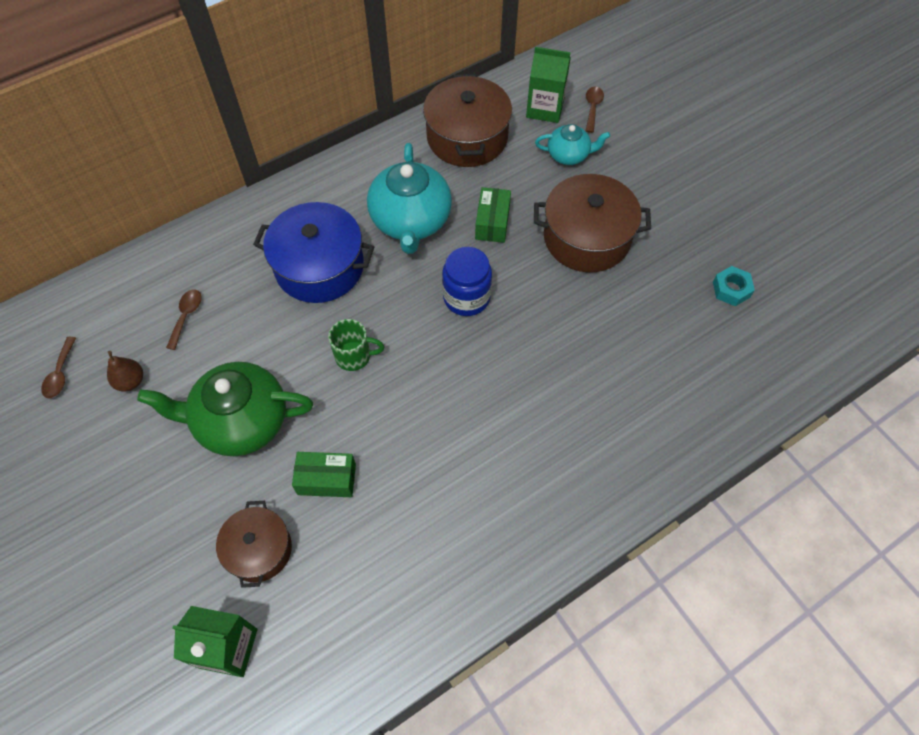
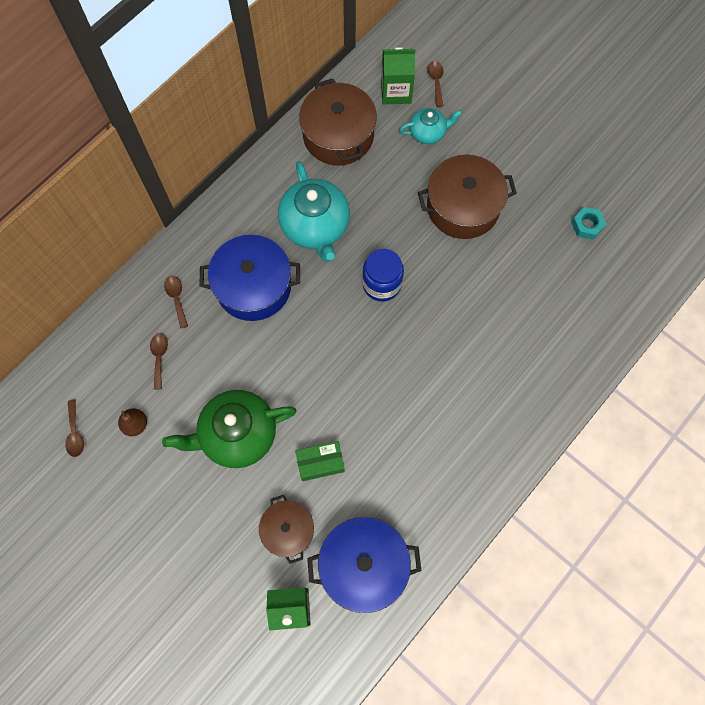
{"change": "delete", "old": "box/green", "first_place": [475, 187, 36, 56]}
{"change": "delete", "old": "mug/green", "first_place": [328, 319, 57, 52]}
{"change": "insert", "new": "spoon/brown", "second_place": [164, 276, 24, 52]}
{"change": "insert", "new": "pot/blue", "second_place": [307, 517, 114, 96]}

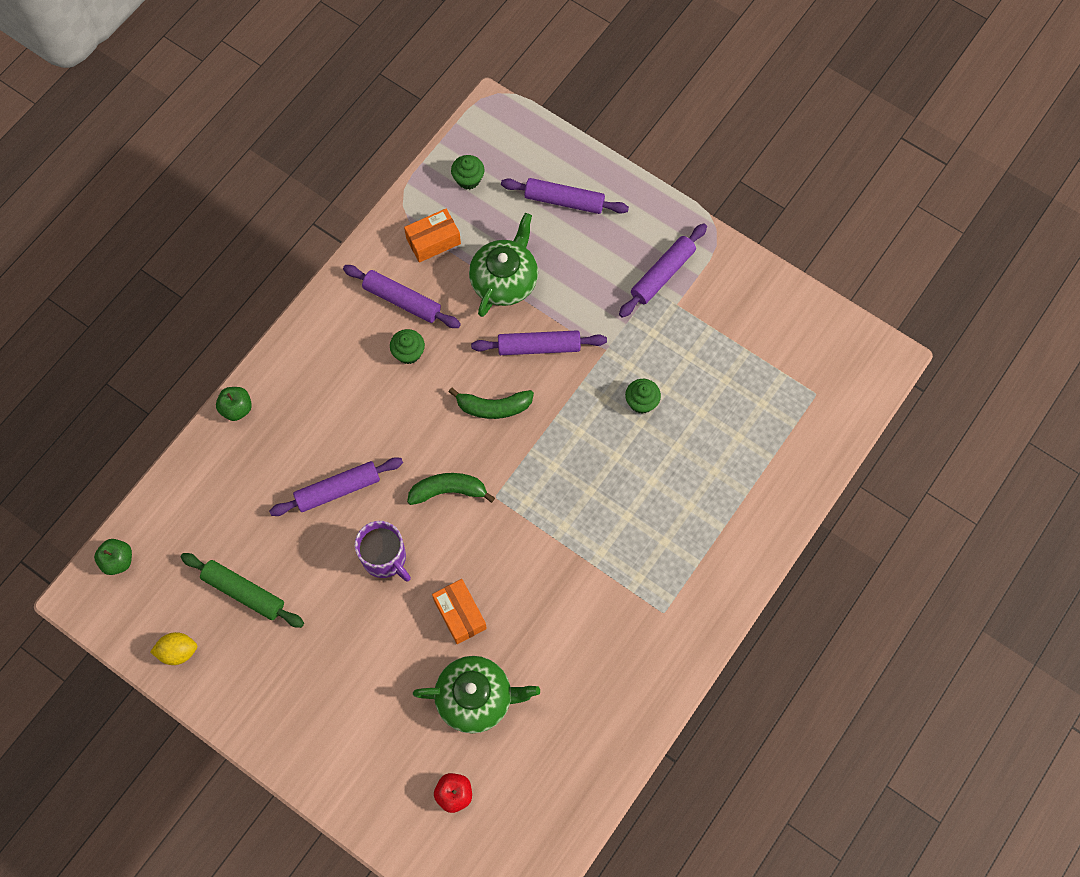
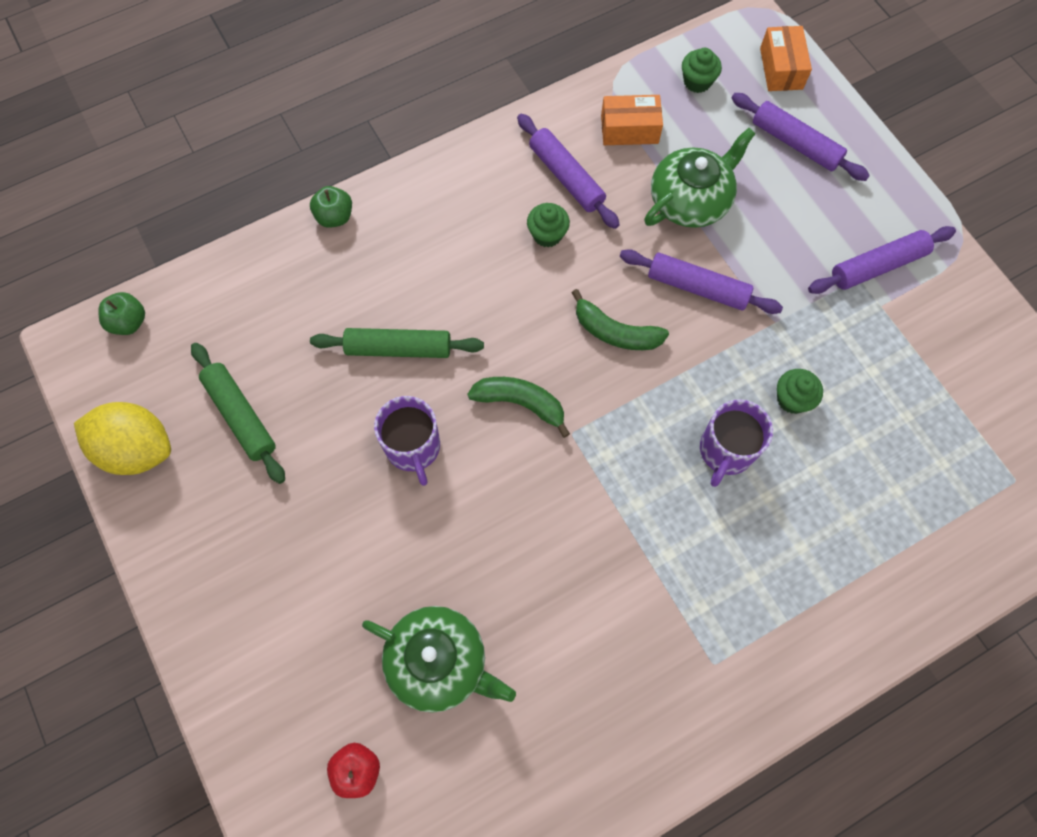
{"change": "recolor", "old": "rolling pin/purple", "new": "rolling pin/green", "first_place": [269, 457, 134, 59], "second_place": [310, 328, 174, 30]}
{"change": "move", "old": "box/orange", "first_place": [432, 579, 55, 65], "second_place": [760, 26, 52, 65]}
{"change": "resize", "old": "lemon/yellow", "first_place": [150, 632, 47, 33], "second_place": [74, 402, 97, 73], "factor": 1.77}
{"change": "insert", "new": "mug/purple", "second_place": [700, 399, 73, 88]}

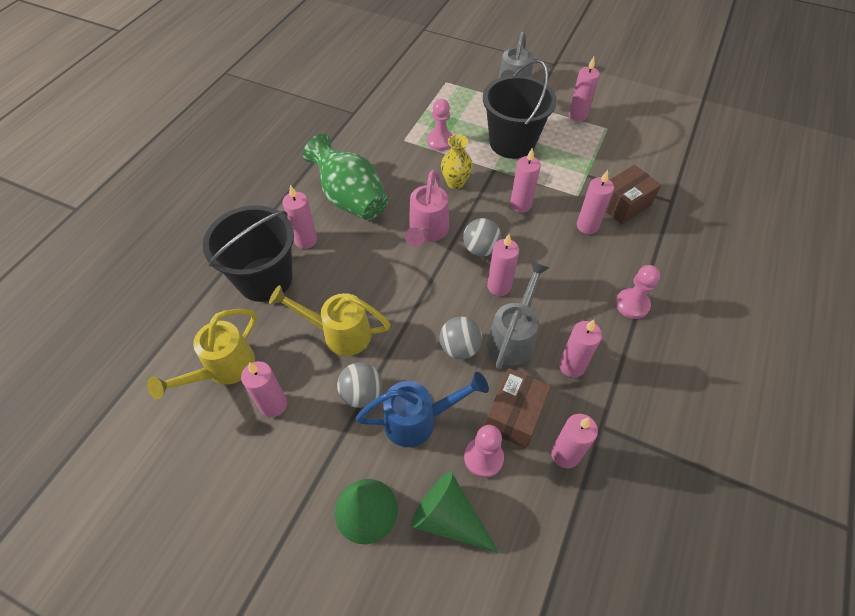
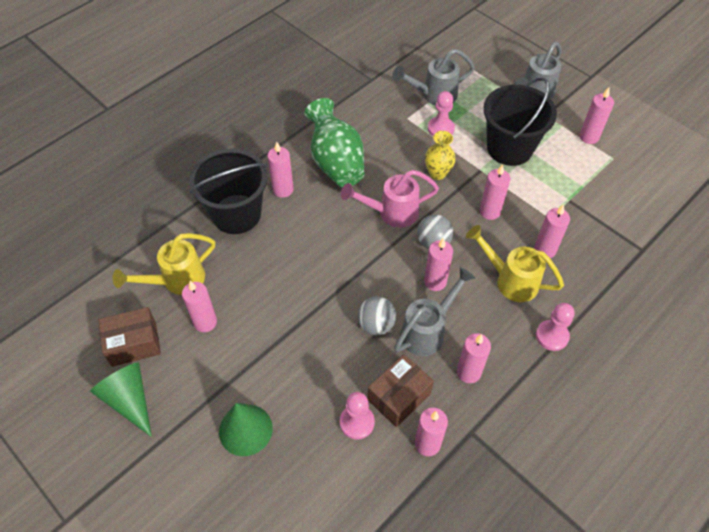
{"change": "move", "old": "box/brown", "first_place": [606, 165, 55, 59], "second_place": [99, 307, 62, 60]}
{"change": "rotate", "old": "watering can/pink", "first_place": [405, 170, 44, 77], "second_place": [341, 170, 98, 58], "degrees": 45}
{"change": "move", "old": "watering can/yellow", "first_place": [269, 285, 122, 71], "second_place": [466, 225, 98, 77]}
{"change": "delete", "old": "ball/grey", "first_place": [337, 362, 46, 46]}
{"change": "delete", "old": "watering can/blue", "first_place": [356, 372, 133, 75]}
{"change": "move", "old": "cone/green", "first_place": [411, 472, 88, 81], "second_place": [90, 362, 62, 75]}
{"change": "insert", "new": "watering can/grey", "second_place": [392, 49, 83, 57]}

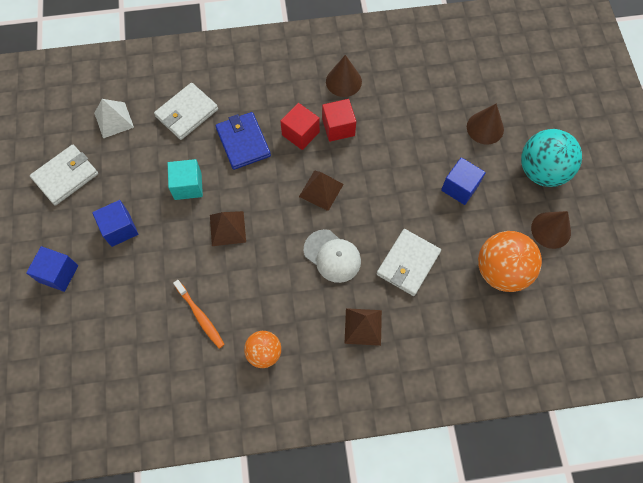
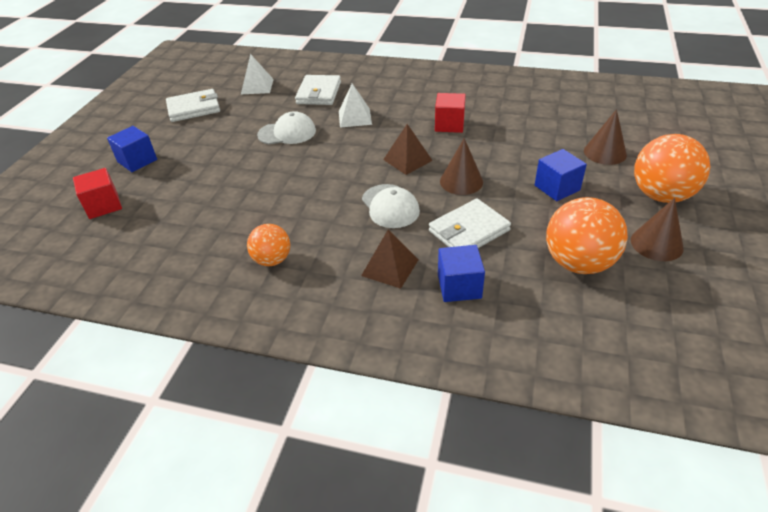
{"change": "move", "old": "cone/brown", "first_place": [326, 55, 36, 42], "second_place": [440, 138, 43, 57]}
{"change": "rotate", "old": "wallet/white", "first_place": [154, 83, 64, 57], "second_place": [295, 75, 46, 30], "degrees": -60}
{"change": "move", "old": "cube/red", "first_place": [280, 103, 40, 47], "second_place": [73, 168, 49, 51]}
{"change": "replace", "old": "wallet/blue", "new": "pyramid/white", "first_place": [215, 112, 56, 58], "second_place": [339, 83, 33, 45]}
{"change": "recolor", "old": "ball/turquoise", "new": "ball/orange", "first_place": [521, 129, 61, 58], "second_place": [634, 134, 76, 69]}
{"change": "replace", "old": "cube/turquoise", "new": "cap/white", "first_place": [168, 159, 35, 41], "second_place": [257, 111, 59, 34]}
{"change": "move", "old": "cube/blue", "first_place": [92, 200, 46, 47], "second_place": [438, 245, 47, 57]}
{"change": "delete", "old": "pyramid/brown", "first_place": [210, 211, 36, 35]}
{"change": "delete", "old": "toothbrush/orange", "first_place": [173, 280, 52, 69]}

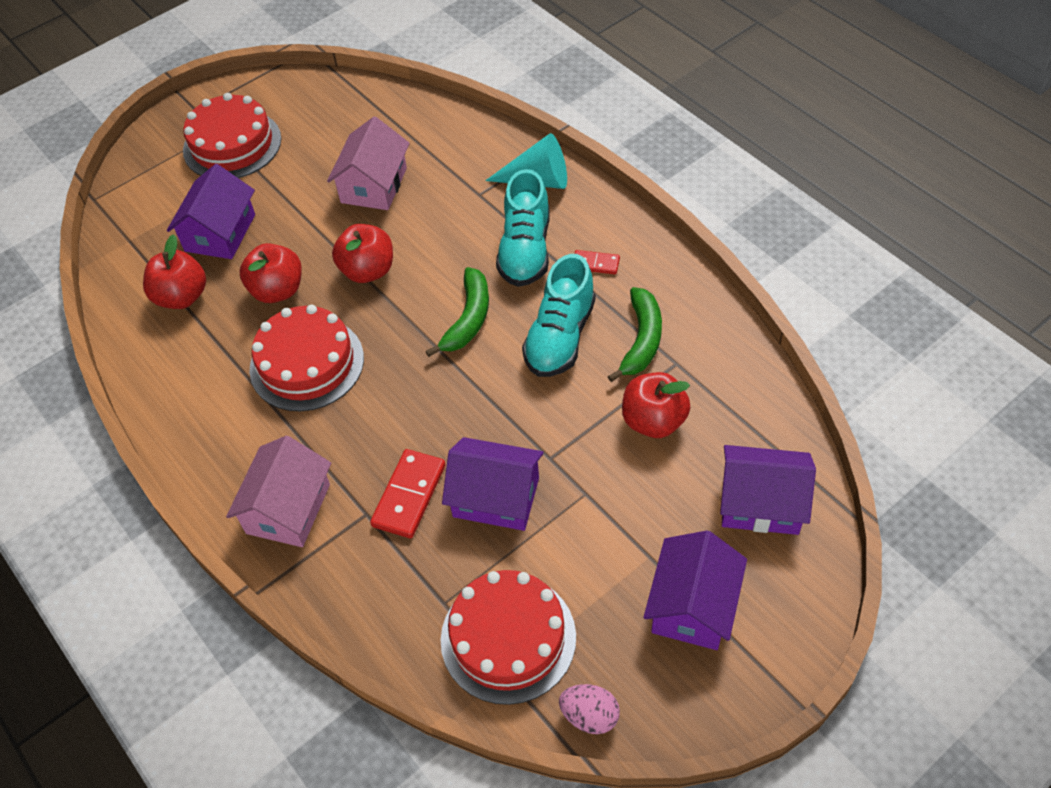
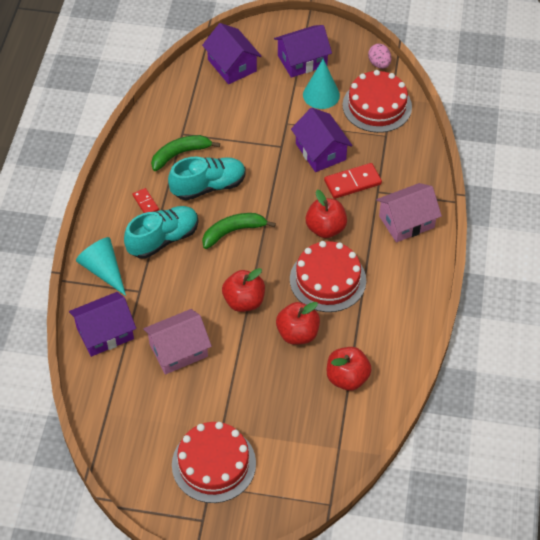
{"change": "move", "old": "house/purple", "first_place": [167, 164, 88, 95], "second_place": [69, 292, 67, 65]}
{"change": "move", "old": "apple/red", "first_place": [622, 372, 68, 66], "second_place": [306, 190, 41, 48]}
{"change": "insert", "new": "cone/turquoise", "second_place": [303, 59, 37, 50]}

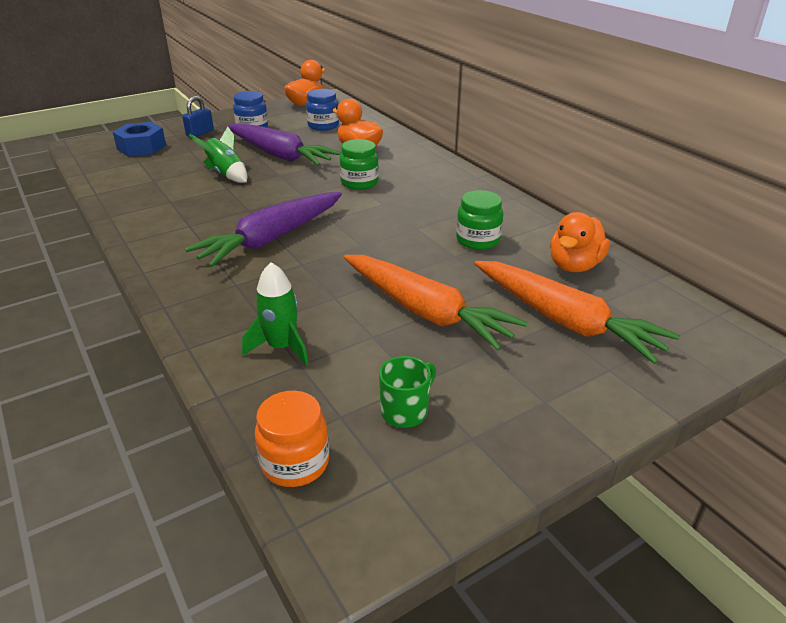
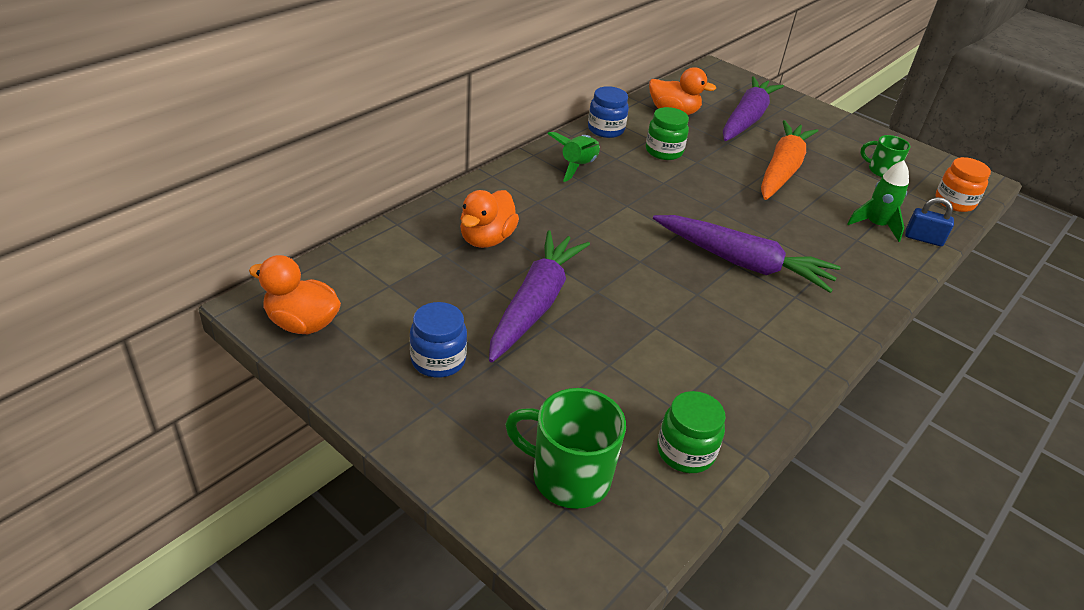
{"change": "move", "old": "jar/blue", "first_place": [306, 89, 33, 42], "second_place": [588, 86, 41, 52]}
{"change": "move", "old": "padlock/blue", "first_place": [182, 96, 32, 41], "second_place": [905, 197, 49, 49]}
{"change": "replace", "old": "nut/blue", "new": "mug/green", "first_place": [113, 122, 53, 34], "second_place": [505, 388, 121, 121]}
{"change": "move", "old": "rocket/green", "first_place": [189, 127, 58, 56], "second_place": [547, 132, 53, 50]}
{"change": "move", "old": "jar/green", "first_place": [340, 139, 39, 51], "second_place": [657, 391, 69, 82]}
{"change": "recolor", "old": "carrot/orange", "new": "carrot/purple", "first_place": [474, 261, 206, 103], "second_place": [723, 76, 61, 65]}

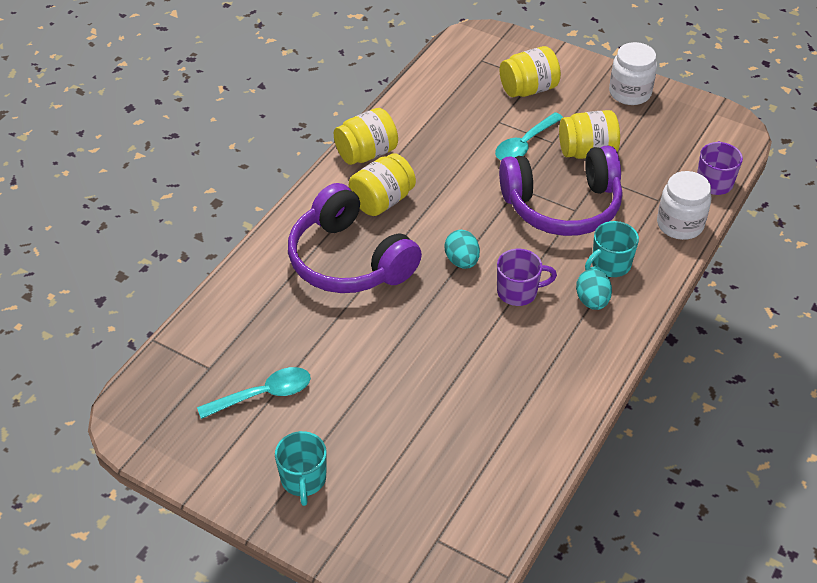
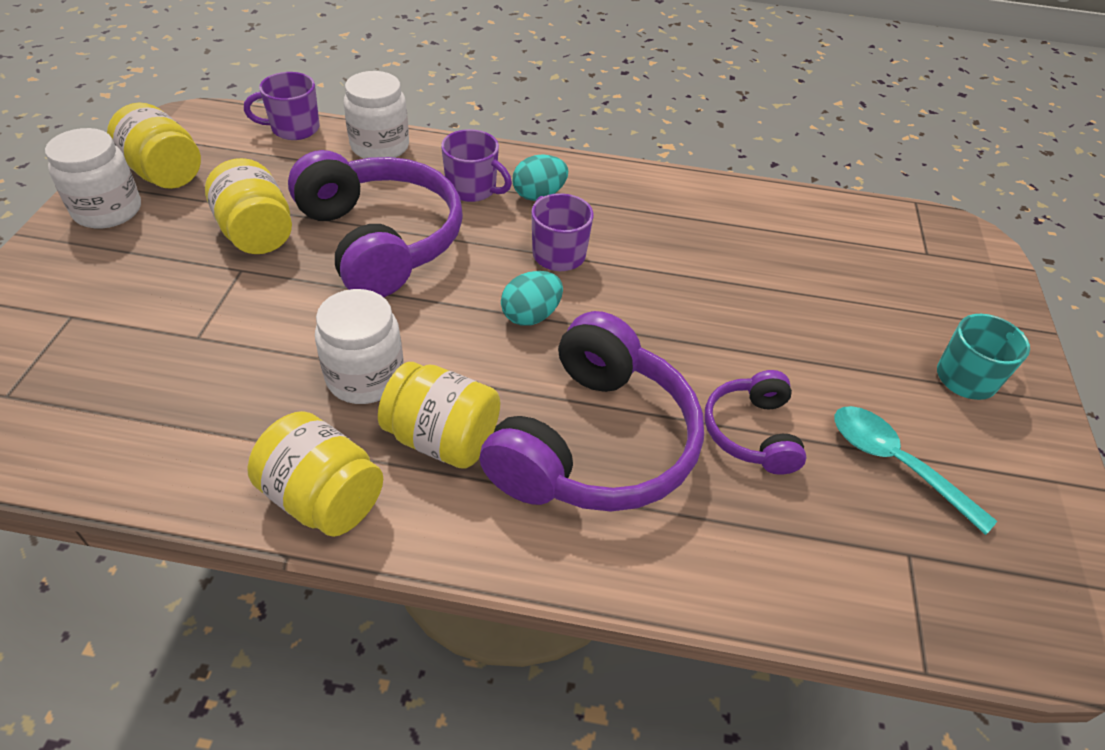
{"change": "move", "old": "jar/yellow", "first_place": [500, 46, 61, 51], "second_place": [107, 103, 94, 86]}
{"change": "delete", "old": "spoon/turquoise", "first_place": [495, 112, 68, 48]}
{"change": "recolor", "old": "mug/turquoise", "new": "mug/purple", "first_place": [585, 221, 54, 56], "second_place": [441, 129, 71, 73]}
{"change": "insert", "new": "jar/white", "second_place": [315, 289, 89, 115]}
{"change": "insert", "new": "headphones/purple", "second_place": [704, 370, 103, 105]}

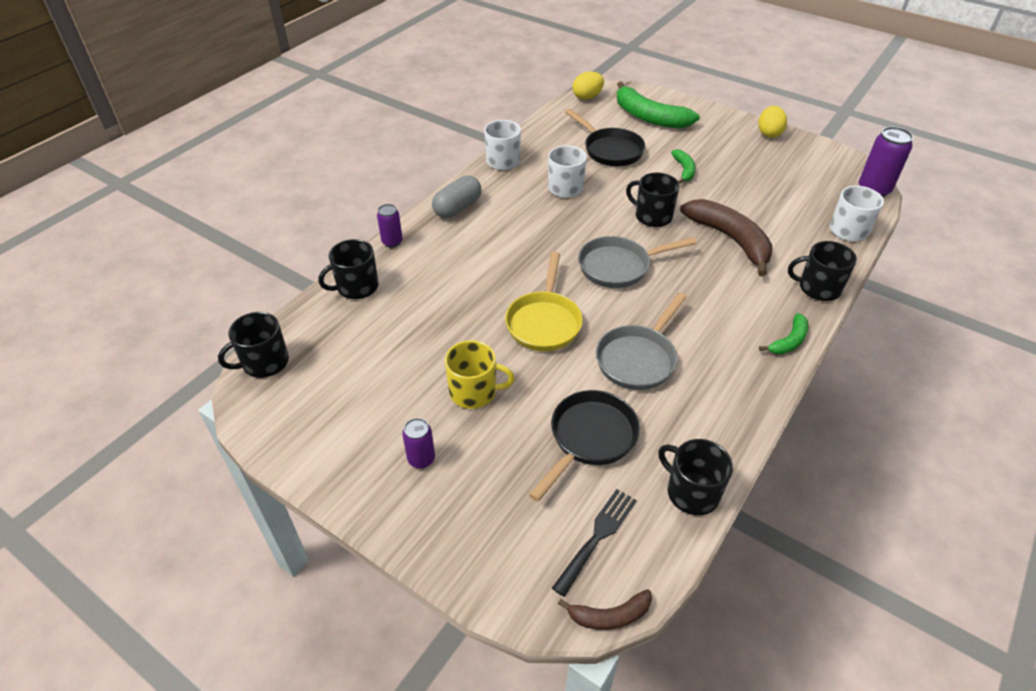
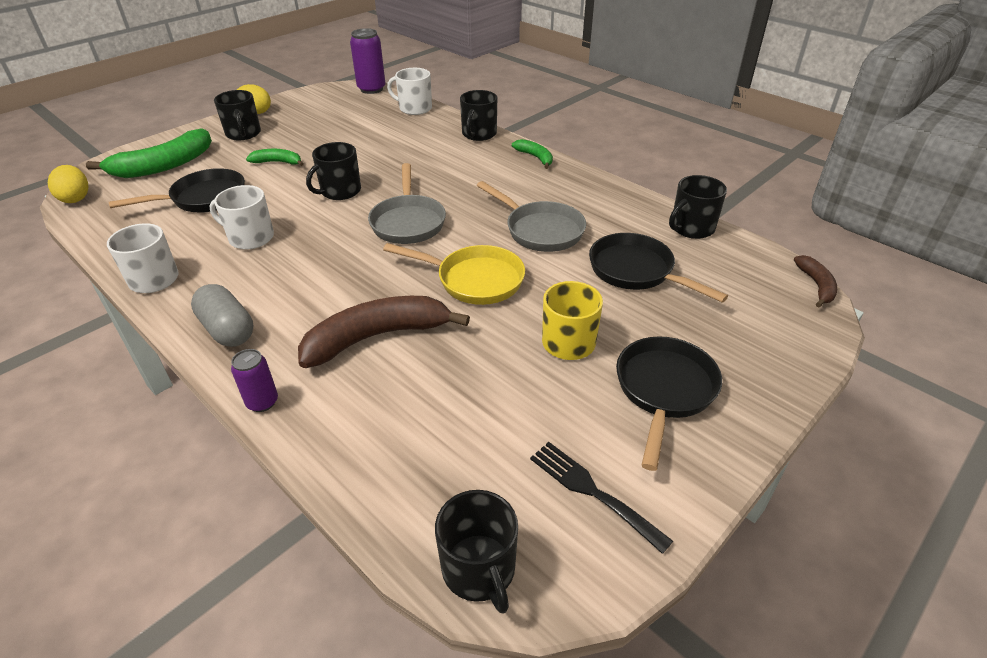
{"change": "move", "old": "banana/brown", "first_place": [680, 199, 92, 77], "second_place": [298, 296, 172, 72]}
{"change": "move", "old": "mug/black", "first_place": [318, 239, 61, 60], "second_place": [214, 90, 47, 50]}
{"change": "replace", "old": "can/purple", "new": "pan/black", "first_place": [402, 418, 33, 51], "second_place": [616, 336, 106, 135]}
{"change": "move", "old": "fork/black", "first_place": [552, 489, 85, 108], "second_place": [530, 442, 143, 112]}

